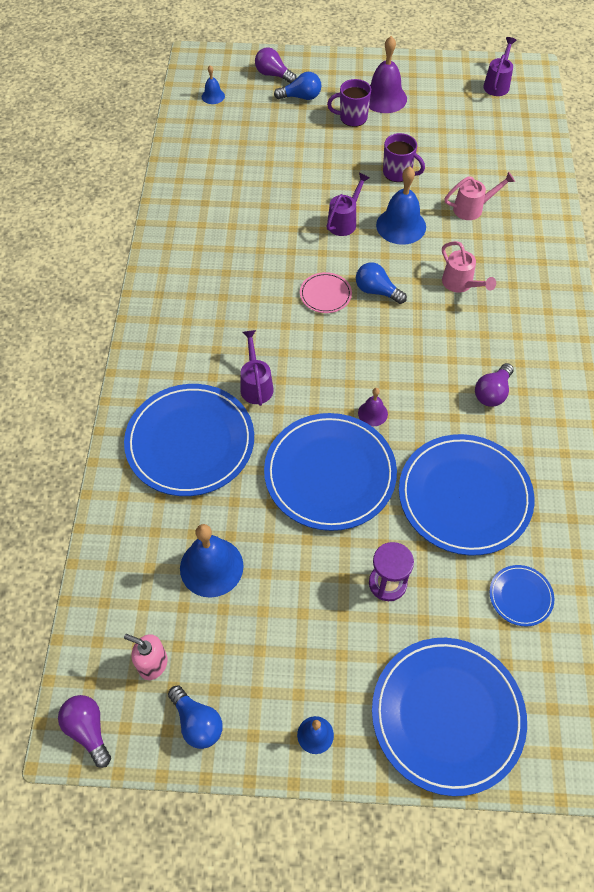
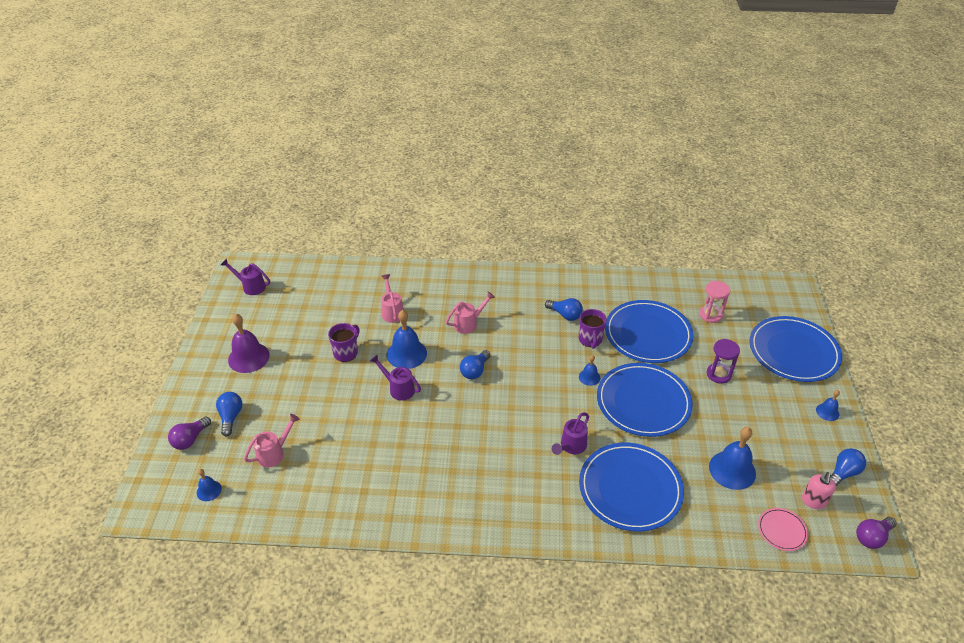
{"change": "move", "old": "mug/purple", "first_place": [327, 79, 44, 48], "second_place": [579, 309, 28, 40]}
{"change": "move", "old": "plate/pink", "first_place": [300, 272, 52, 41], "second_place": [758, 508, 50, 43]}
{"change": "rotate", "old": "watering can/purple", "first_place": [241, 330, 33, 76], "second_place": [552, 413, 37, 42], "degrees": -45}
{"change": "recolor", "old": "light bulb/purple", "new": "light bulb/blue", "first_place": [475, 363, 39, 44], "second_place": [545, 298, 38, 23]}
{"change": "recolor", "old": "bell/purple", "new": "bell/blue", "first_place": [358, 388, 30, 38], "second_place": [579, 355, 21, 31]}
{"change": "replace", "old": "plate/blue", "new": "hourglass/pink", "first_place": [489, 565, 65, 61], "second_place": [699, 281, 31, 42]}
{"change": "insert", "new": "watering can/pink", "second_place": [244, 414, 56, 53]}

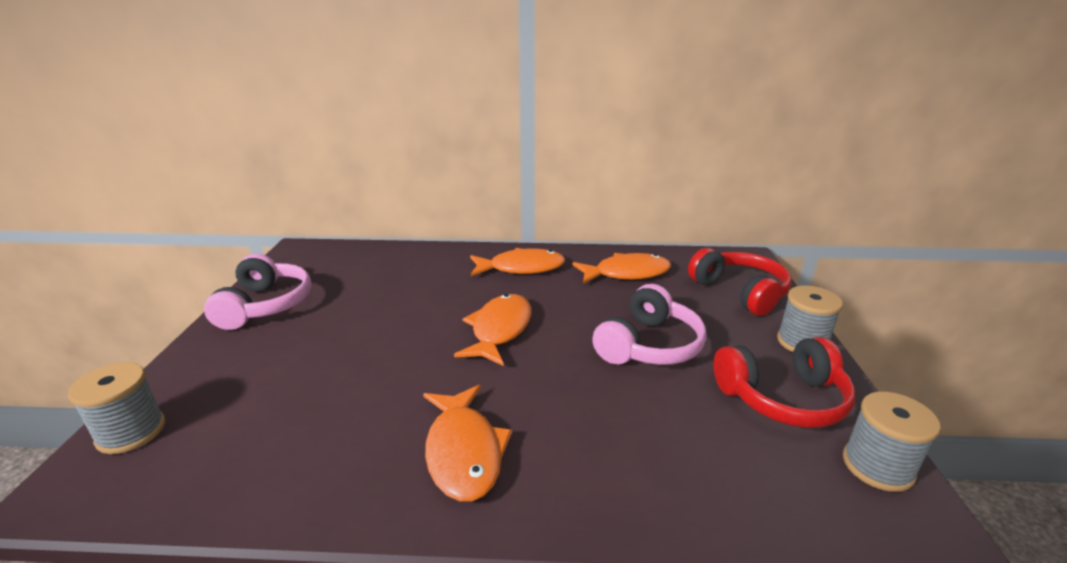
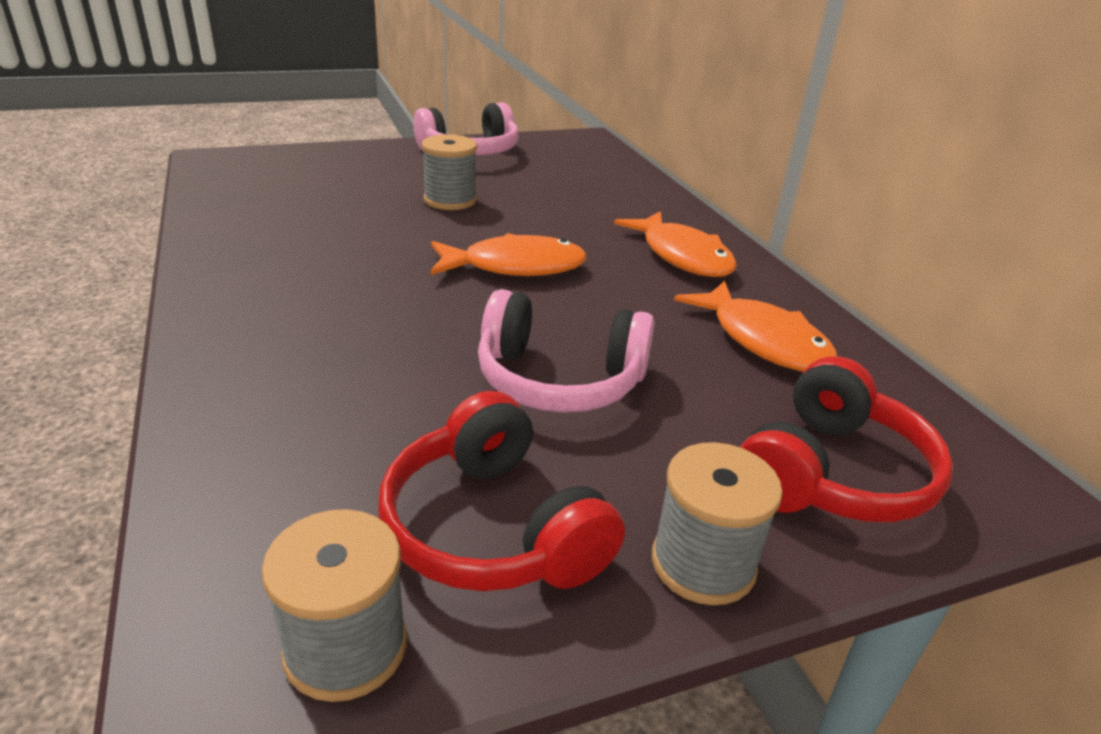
{"change": "move", "old": "spool/grey", "first_place": [68, 362, 97, 92], "second_place": [422, 134, 55, 76]}
{"change": "delete", "old": "fish/orange", "first_place": [423, 385, 89, 117]}

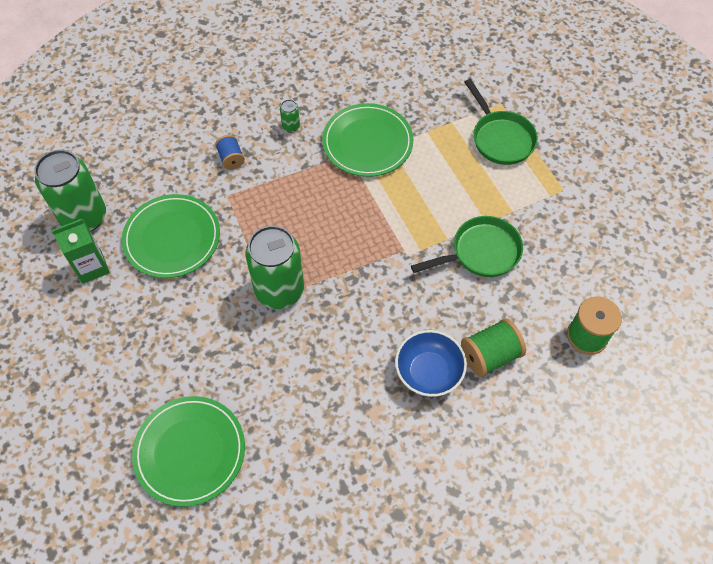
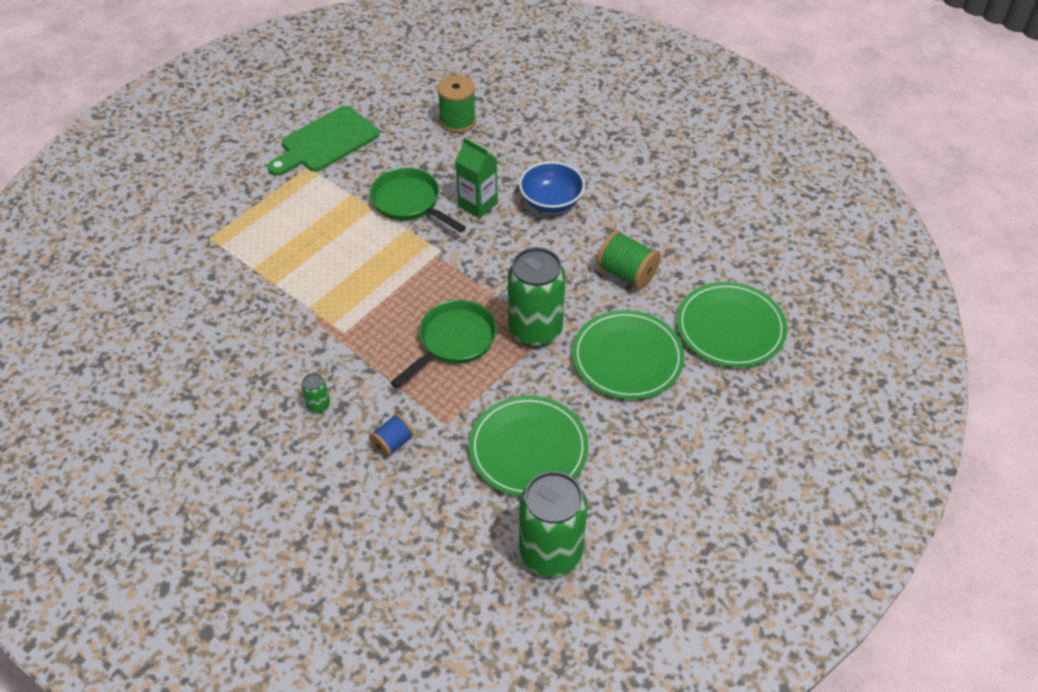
{"change": "move", "old": "pan/green", "first_place": [465, 79, 73, 86], "second_place": [390, 300, 107, 88]}
{"change": "move", "old": "plate/green", "first_place": [322, 103, 91, 74], "second_place": [572, 310, 112, 89]}
{"change": "move", "old": "carton/green", "first_place": [51, 219, 59, 65], "second_place": [455, 137, 43, 82]}
{"change": "move", "old": "spool/green", "first_place": [461, 318, 65, 59], "second_place": [596, 230, 65, 59]}
{"change": "insert", "new": "cutting board/green", "second_place": [267, 106, 112, 70]}

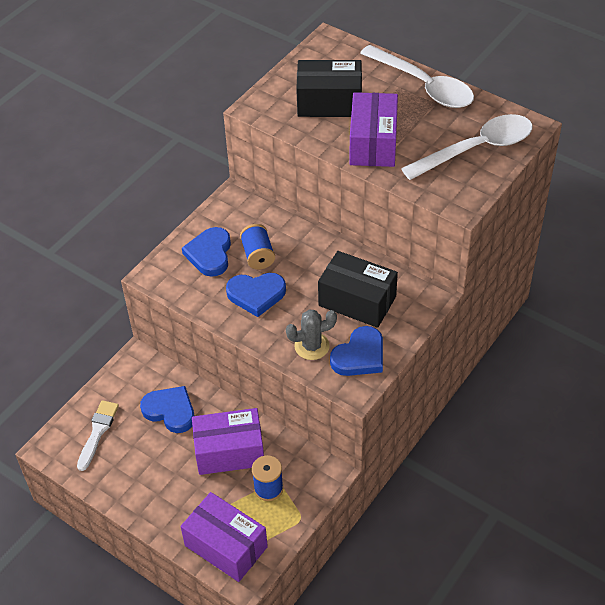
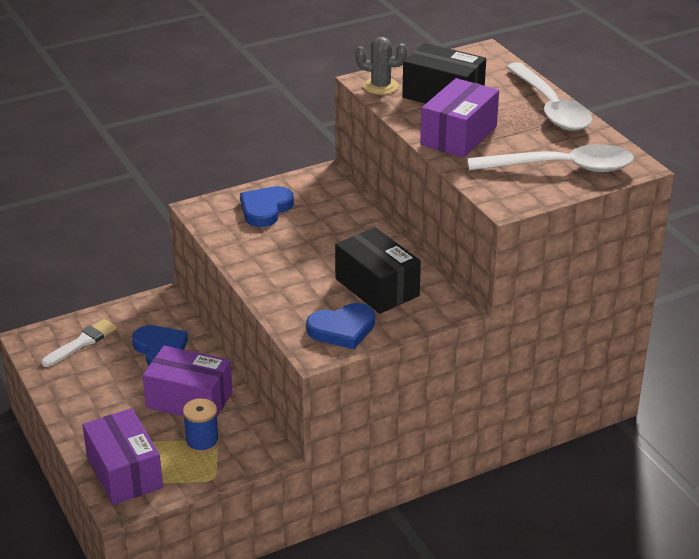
{"change": "delete", "old": "spool/blue", "first_place": [240, 224, 35, 46]}
{"change": "delete", "old": "heart/blue", "first_place": [226, 273, 60, 44]}
{"change": "move", "old": "cactus/grey", "first_place": [286, 309, 51, 51], "second_place": [356, 37, 52, 58]}

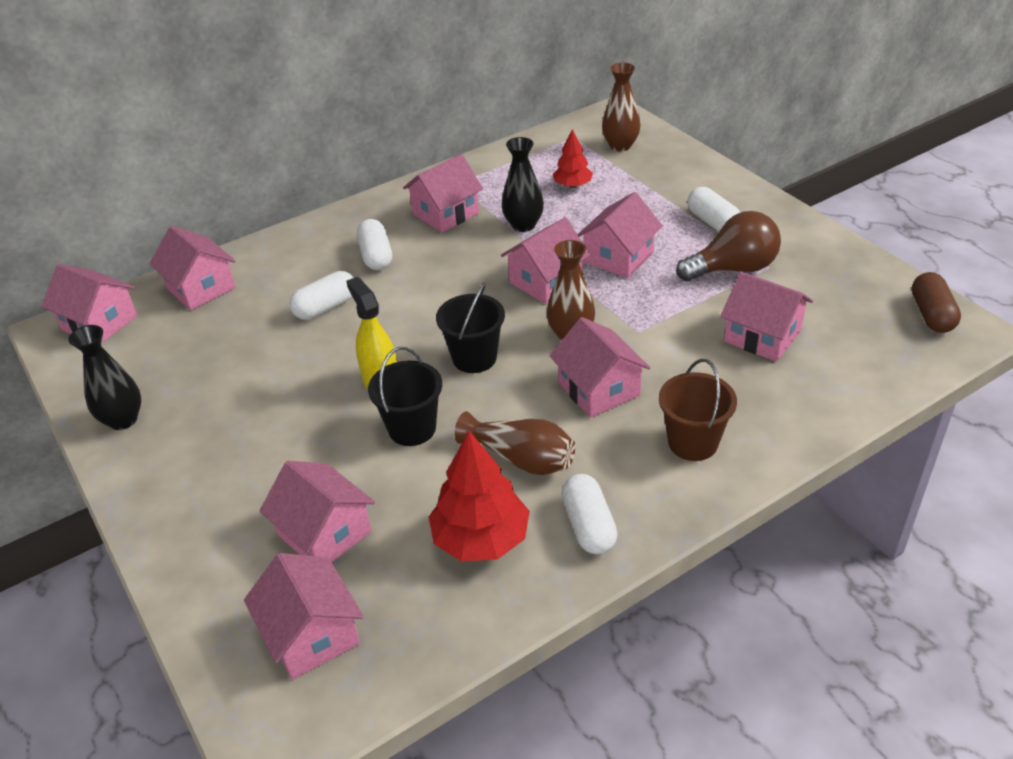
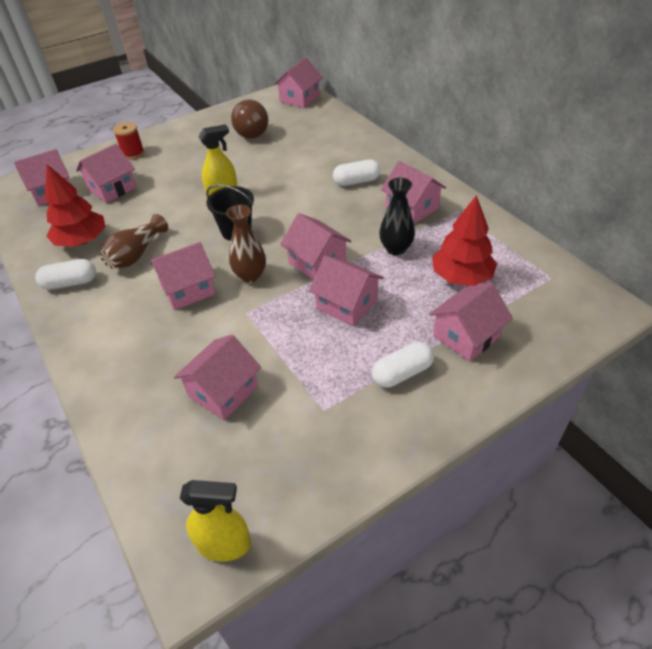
{"change": "delete", "old": "vase/brown", "first_place": [602, 63, 38, 88]}
{"change": "resize", "old": "tree/red", "first_place": [553, 129, 40, 59], "second_place": [432, 195, 65, 91], "factor": 1.69}
{"change": "move", "old": "light bulb/brown", "first_place": [676, 211, 105, 70], "second_place": [231, 99, 37, 40]}
{"change": "move", "old": "house/pink", "first_place": [150, 226, 86, 84], "second_place": [429, 283, 84, 79]}
{"change": "delete", "old": "capsule/white", "first_place": [289, 271, 65, 49]}
{"change": "replace", "old": "capsule/brown", "new": "spray bottle/yellow", "first_place": [912, 272, 49, 61], "second_place": [180, 480, 71, 82]}
{"change": "delete", "old": "vase/black", "first_place": [68, 325, 73, 105]}
{"change": "delete", "old": "bucket/black", "first_place": [368, 347, 74, 99]}
{"change": "delete", "old": "bucket/brown", "first_place": [659, 359, 78, 102]}
{"change": "insert", "new": "spool/red", "second_place": [113, 122, 31, 37]}

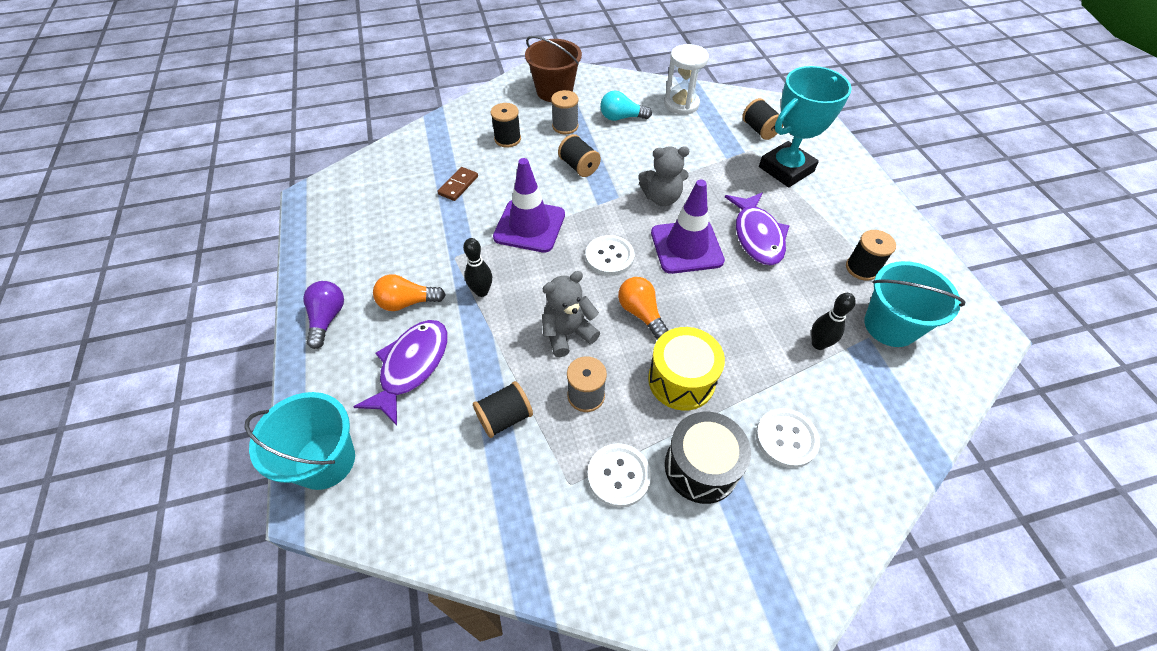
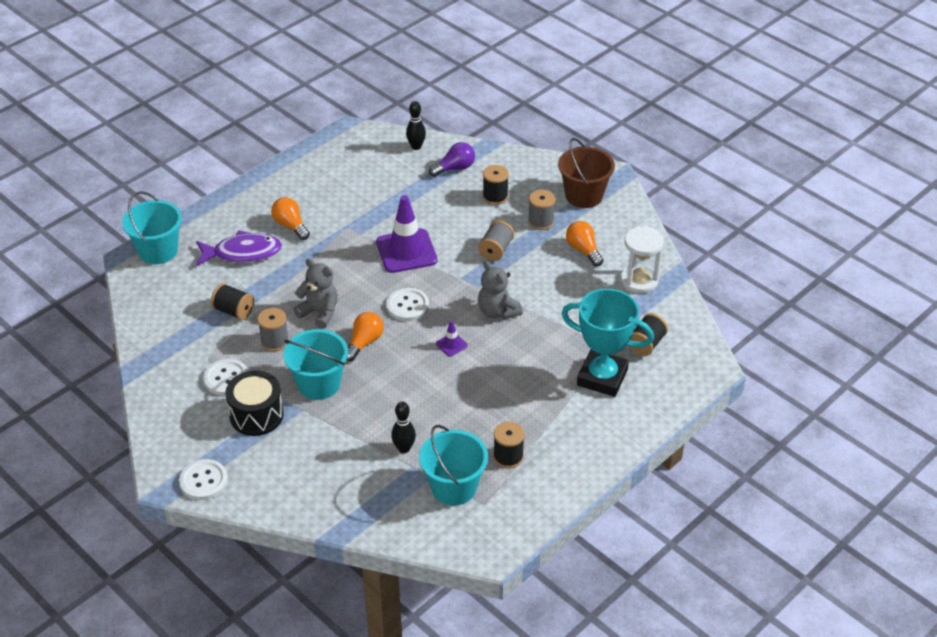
{"change": "recolor", "old": "light bulb/turquoise", "new": "light bulb/orange", "first_place": [600, 91, 52, 30], "second_place": [566, 221, 37, 45]}
{"change": "recolor", "old": "spool/black", "new": "spool/grey", "first_place": [558, 134, 43, 43], "second_place": [478, 221, 36, 40]}
{"change": "delete", "old": "domino/brown", "first_place": [437, 167, 41, 34]}
{"change": "resize", "old": "traffic cone/purple", "first_place": [651, 180, 74, 94], "second_place": [436, 321, 32, 36], "factor": 0.44}
{"change": "delete", "old": "fish/purple", "first_place": [725, 192, 64, 74]}
{"change": "move", "old": "bowling pin/black", "first_place": [463, 238, 29, 59], "second_place": [406, 101, 20, 49]}
{"change": "move", "old": "light bulb/purple", "first_place": [303, 281, 41, 68], "second_place": [429, 142, 46, 35]}
{"change": "replace", "old": "drum/yellow", "new": "bucket/turquoise", "first_place": [648, 327, 77, 84], "second_place": [283, 329, 65, 71]}
{"change": "move", "old": "button/white", "first_place": [756, 408, 64, 60], "second_place": [179, 459, 49, 41]}

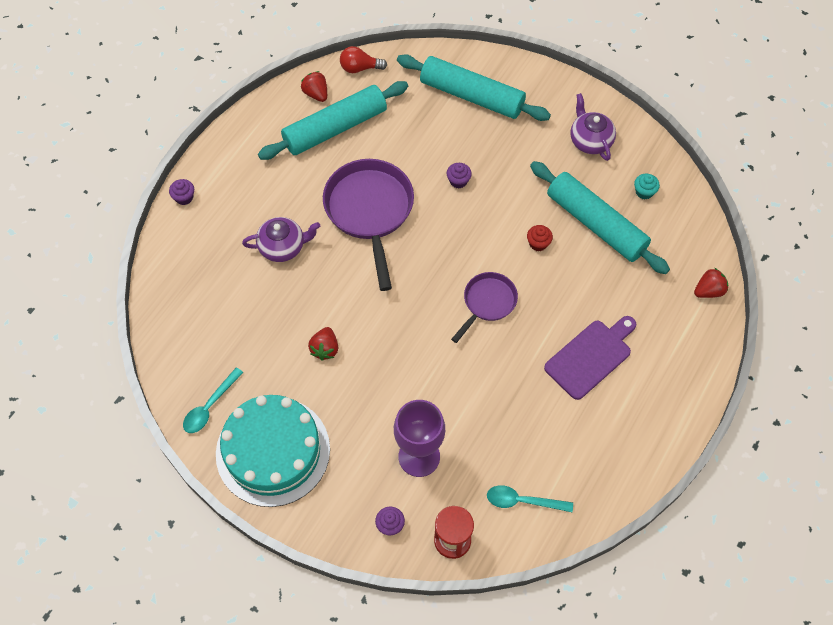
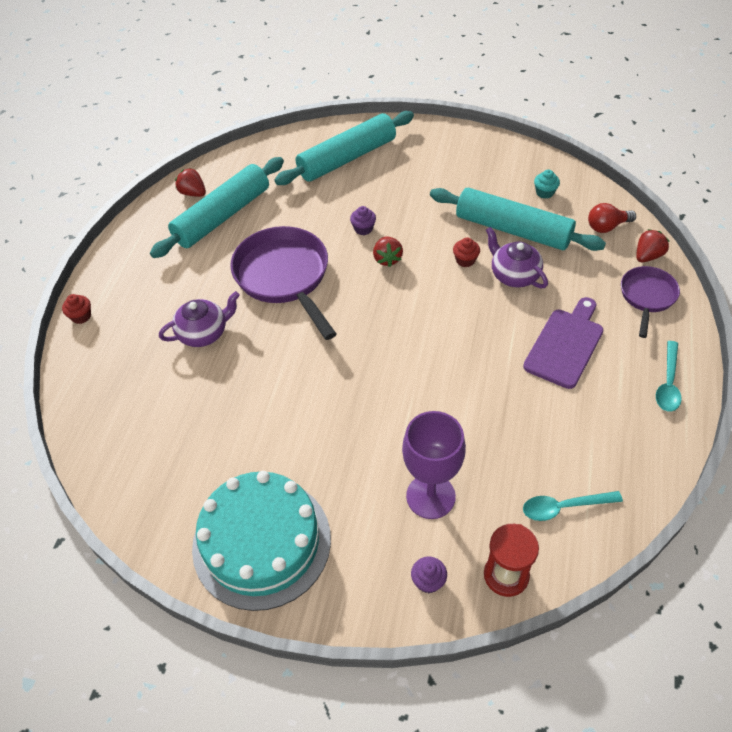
{"change": "move", "old": "light bulb/red", "first_place": [340, 46, 47, 27], "second_place": [588, 203, 48, 30]}
{"change": "rotate", "old": "rolling pin/turquoise", "first_place": [397, 54, 154, 67], "second_place": [274, 111, 140, 74], "degrees": -45}
{"change": "move", "old": "teapot/purple", "first_place": [570, 93, 46, 68], "second_place": [486, 227, 62, 62]}
{"change": "recolor", "old": "cupcake/purple", "new": "cupcake/red", "first_place": [169, 179, 25, 26], "second_place": [62, 294, 29, 30]}
{"change": "move", "old": "pan/purple", "first_place": [451, 272, 67, 71], "second_place": [621, 266, 59, 72]}
{"change": "move", "old": "strawberry/red", "first_place": [308, 327, 30, 34], "second_place": [373, 237, 30, 30]}
{"change": "move", "old": "spoon/turquoise", "first_place": [183, 367, 60, 66], "second_place": [656, 341, 26, 71]}

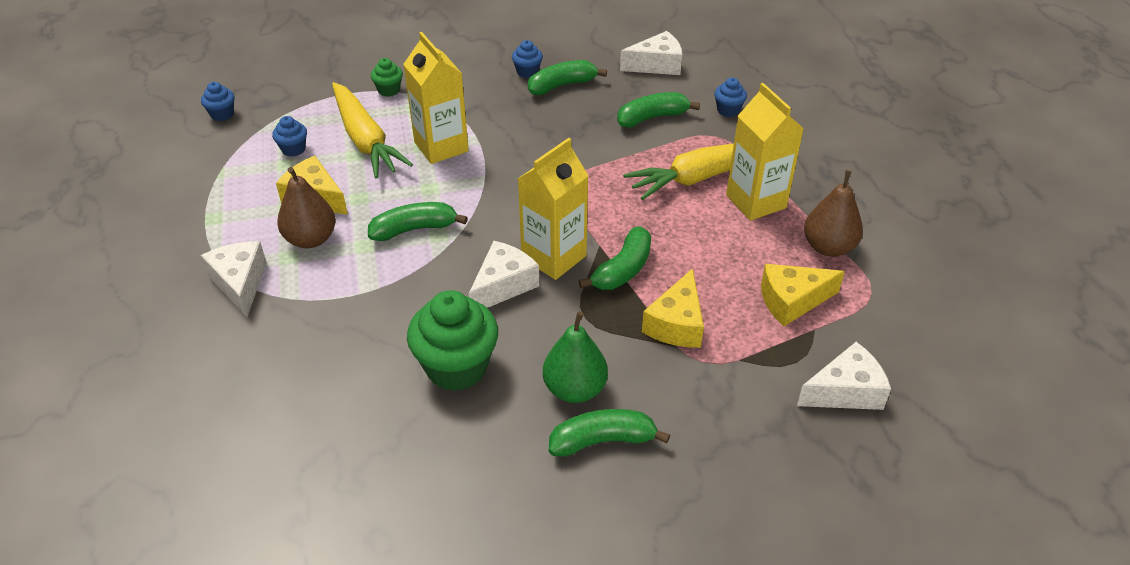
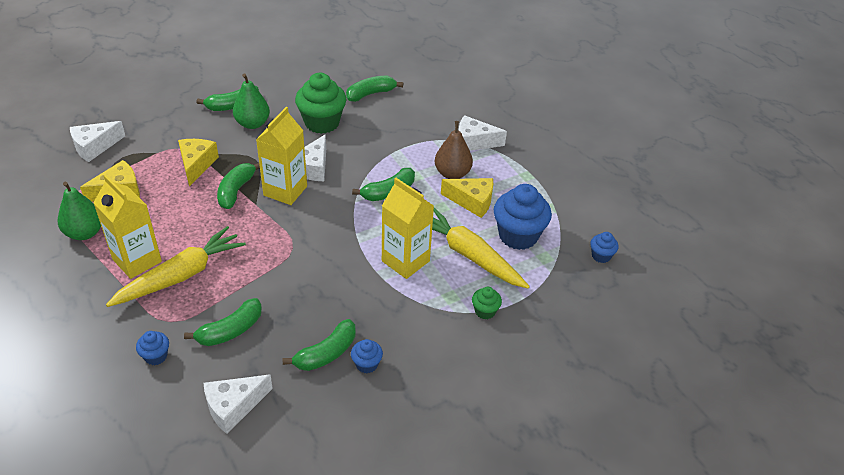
{"change": "resize", "old": "cupcake/blue", "first_place": [272, 116, 35, 41], "second_place": [494, 184, 58, 66], "factor": 2.09}
{"change": "recolor", "old": "pear/brown", "new": "pear/green", "first_place": [804, 170, 59, 87], "second_place": [58, 182, 43, 58]}
{"change": "rotate", "old": "cheese/white", "first_place": [201, 241, 66, 76], "second_place": [459, 115, 48, 36], "degrees": 135}
{"change": "insert", "new": "banana/green", "second_place": [346, 76, 58, 26]}

